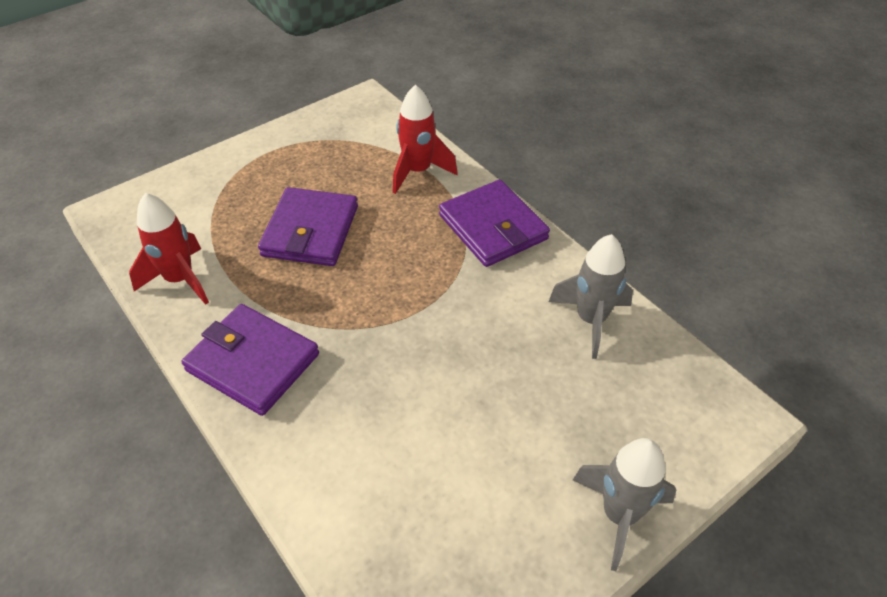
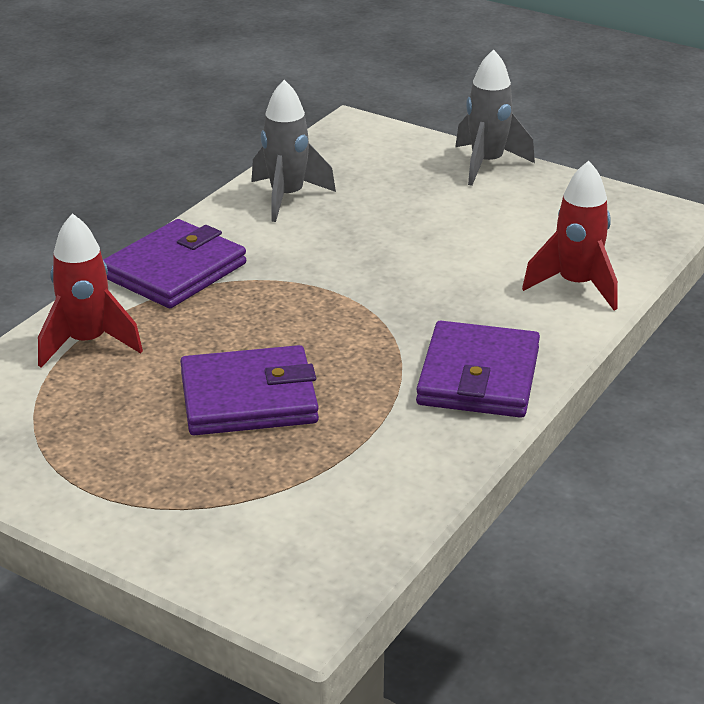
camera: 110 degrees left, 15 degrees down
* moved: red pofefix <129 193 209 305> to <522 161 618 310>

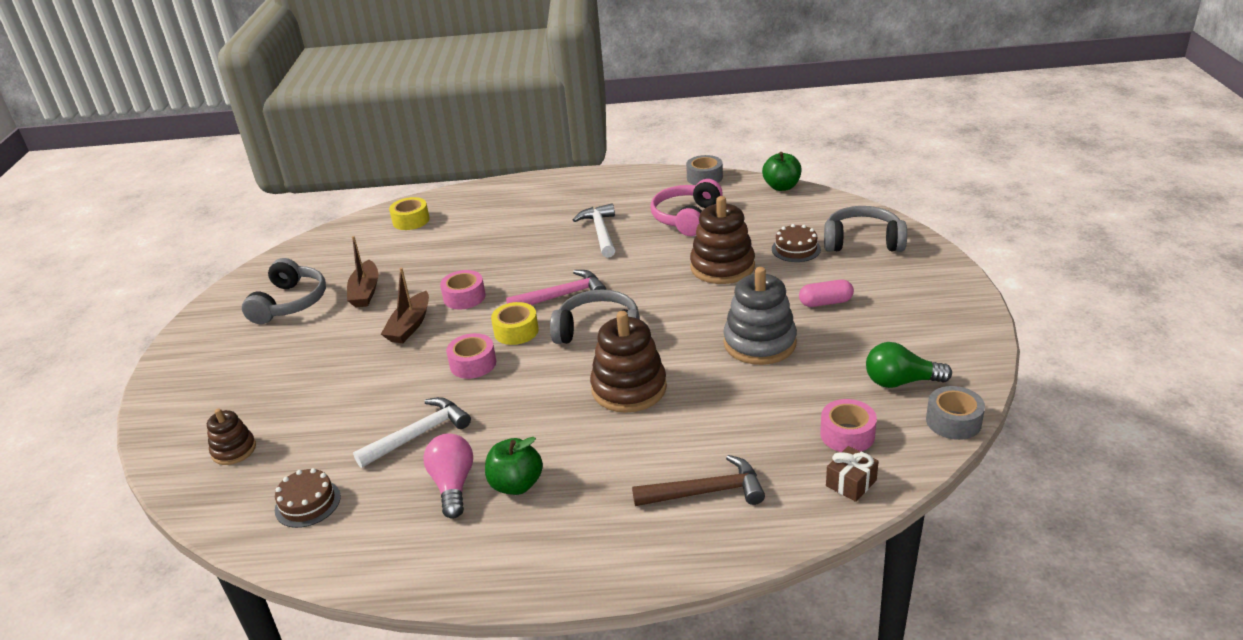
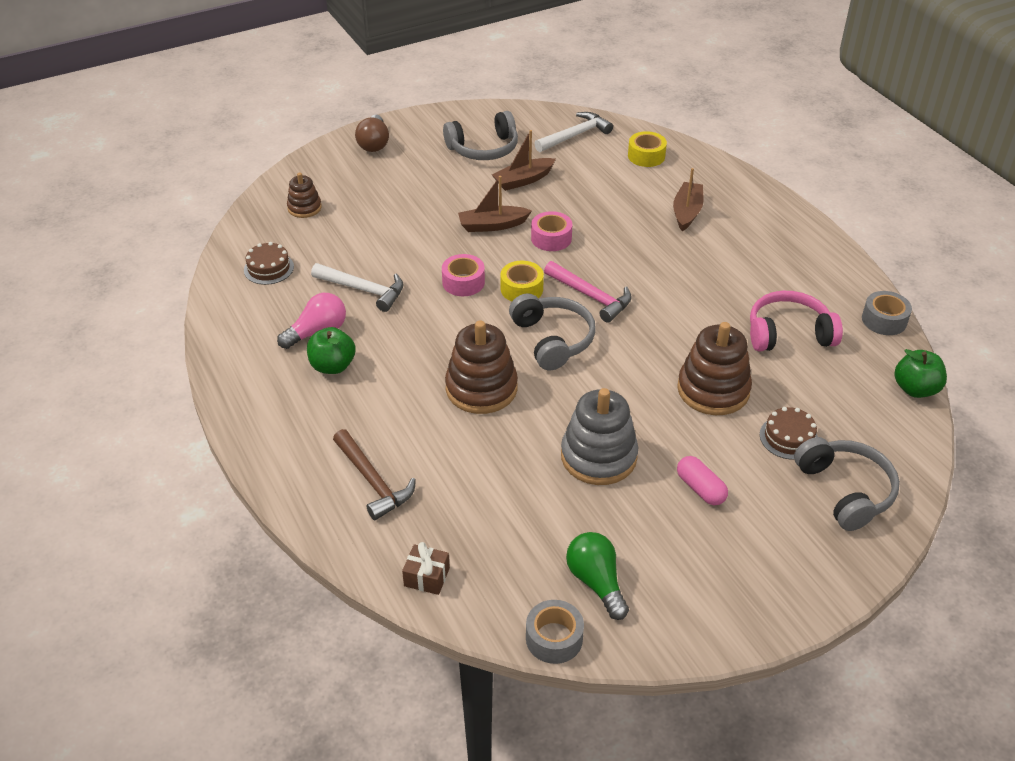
camera: 60 degrees right, 10 degrees up
* moved: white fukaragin <573 204 615 258> to <534 112 613 152>
* removed: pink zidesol <820 399 877 452>
* added: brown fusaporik <355 115 389 152>
* added: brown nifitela <673 168 703 231>

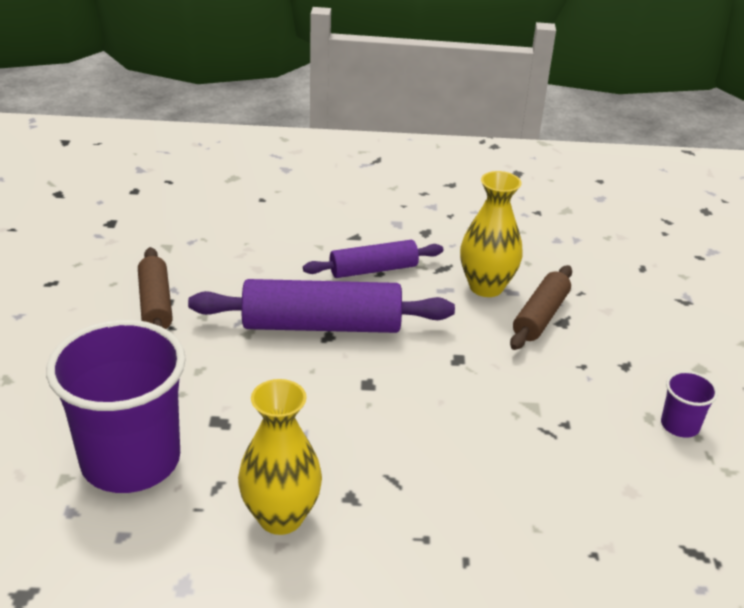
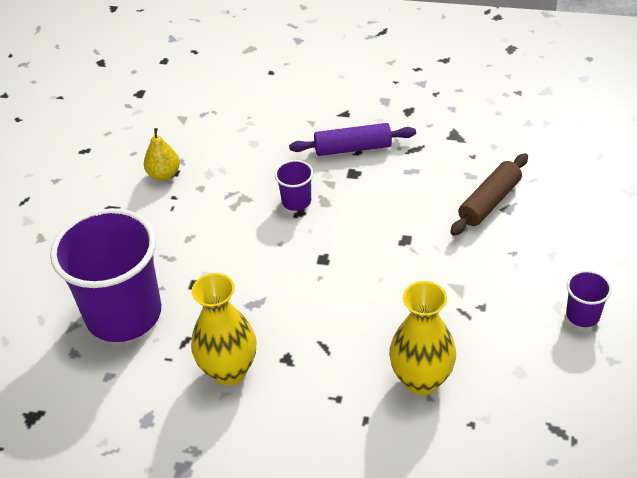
camera: 15 degrees right, 10 degrees up
* moved: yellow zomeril <460 171 523 297> to <389 281 456 395>
* replaced: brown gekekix <138 247 173 329> to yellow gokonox <144 128 180 181>
* replaced: purple gekekix <188 279 455 333> to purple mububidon <275 160 313 211>

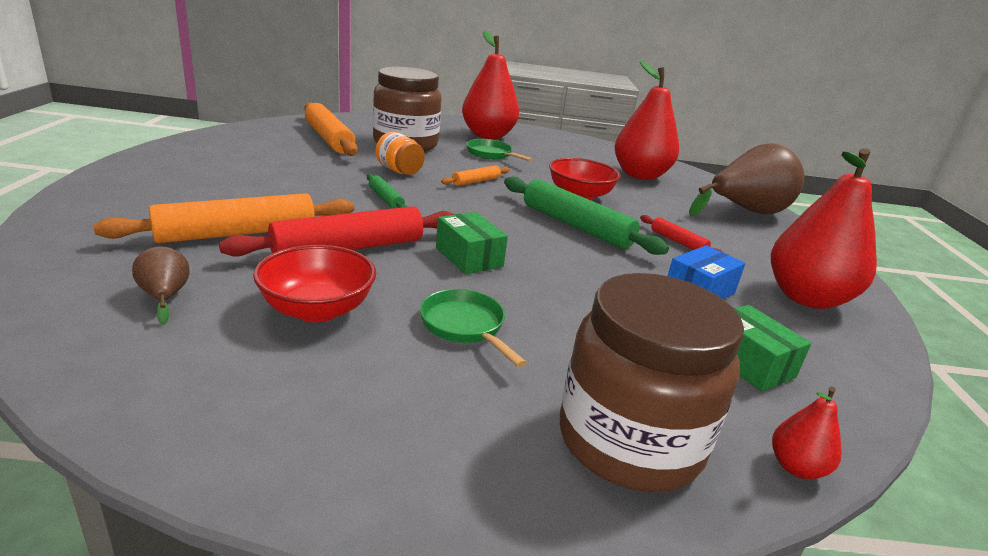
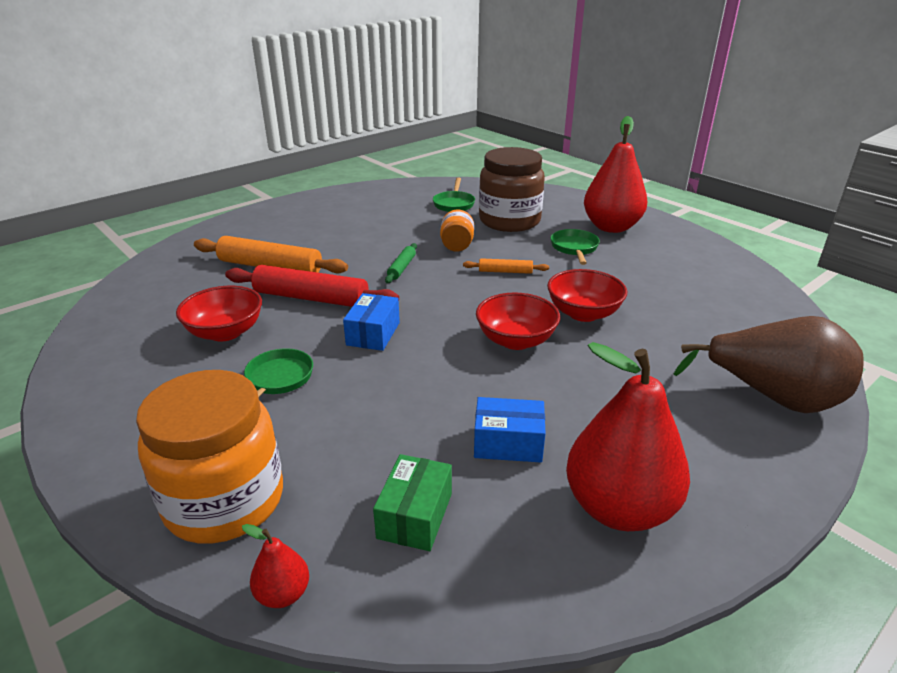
camera: 50 degrees right, 5 degrees up
* removed: red gokonox <614 60 679 180>
* replaced: orange gekekix <304 102 358 156> to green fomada <433 177 475 212>
* replaced: green gekekix <504 176 669 255> to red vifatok <476 293 560 350>
* recoloured: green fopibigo <436 212 508 274> to blue fopibigo <343 293 400 351>
* removed: red gekekix <640 215 722 252>
* removed: brown gokonox <132 246 189 325>
* recoloured: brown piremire <560 273 744 492> to orange piremire <136 370 283 544>

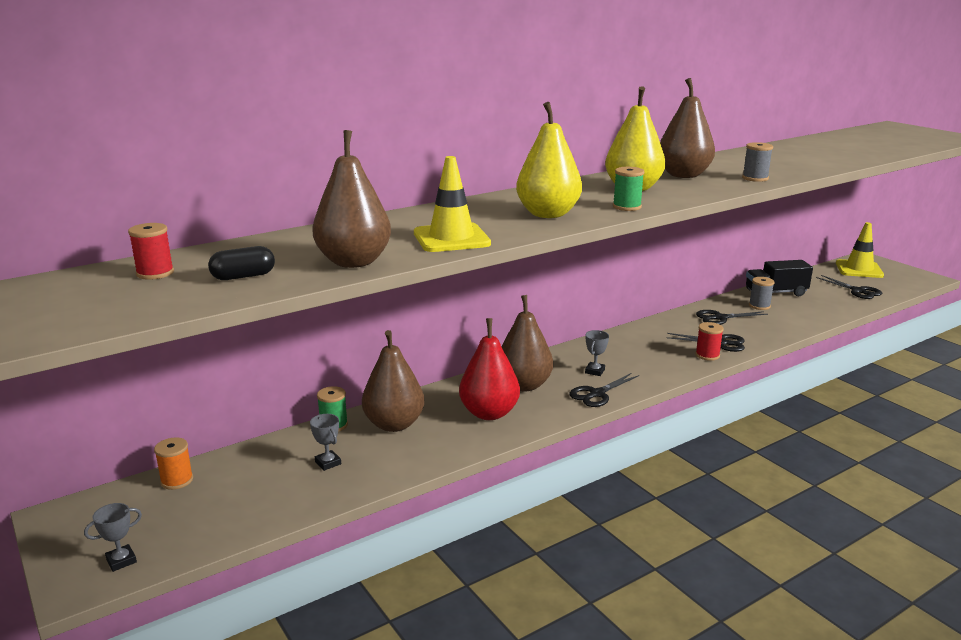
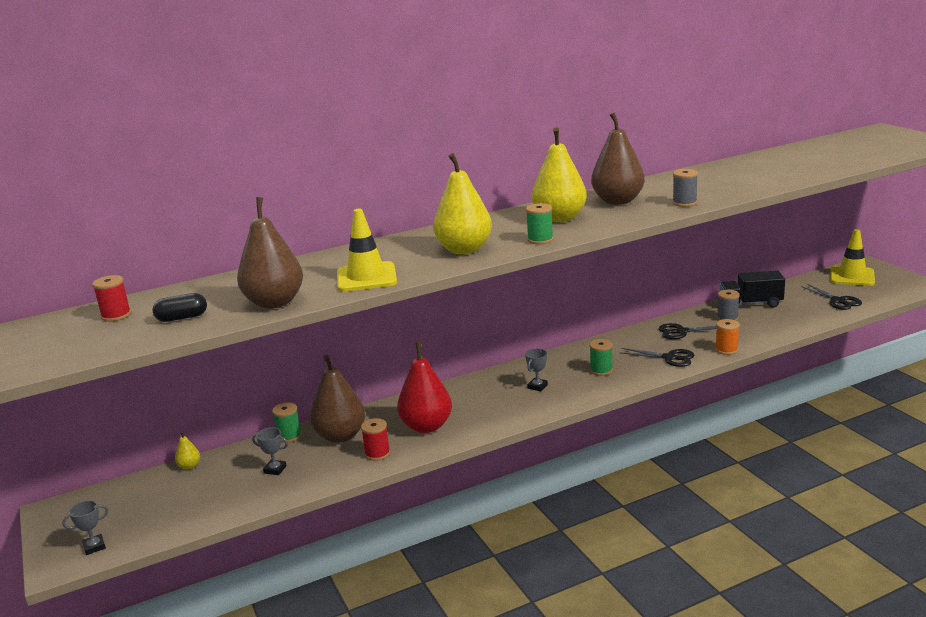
camera: 10 degrees right, 0 degrees up
* removed: brown gokonox <501 295 553 391>
* moved: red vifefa <695 322 724 361> to <361 418 390 461>
* removed: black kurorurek <570 373 639 407>
* turned: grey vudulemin <310 414 341 471> = <252 427 288 475> 45 degrees counterclockwise
* moved: orange vifefa <154 437 193 490> to <715 319 740 355>
* added: green vifefa <589 339 613 376>
* added: yellow gokonox <175 431 200 469>

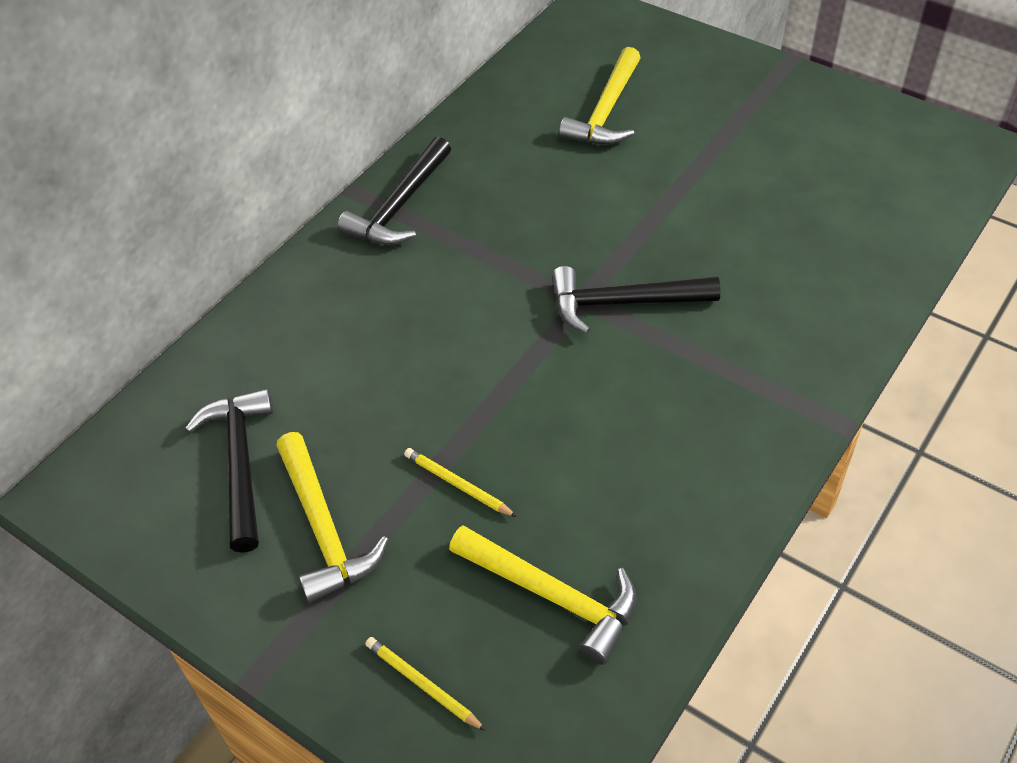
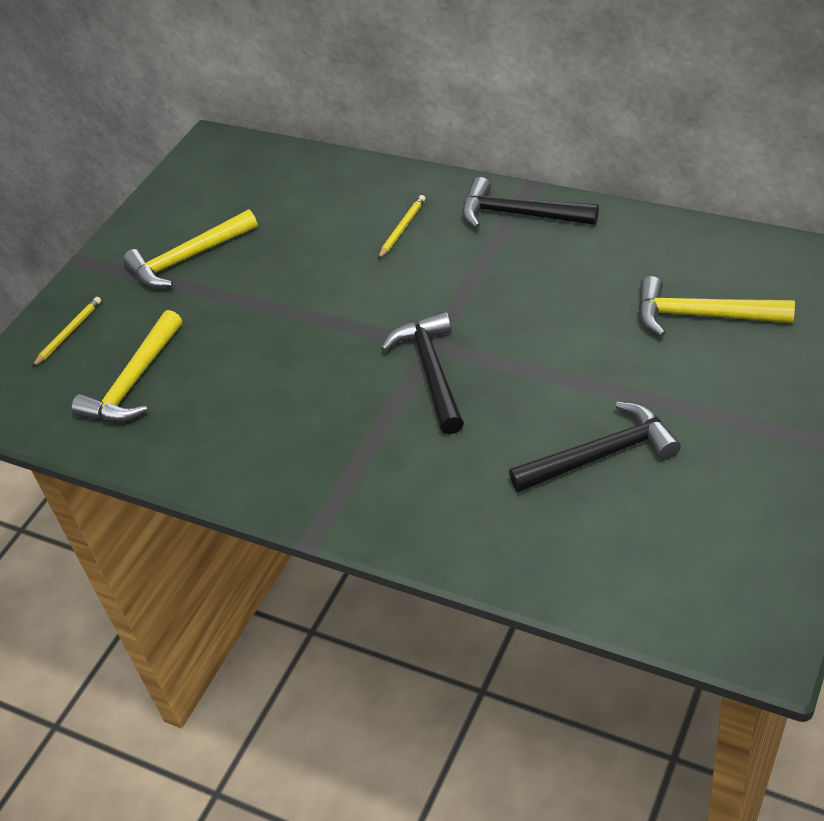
camera: 85 degrees right, 5 degrees down
* moved: black fukaragin <185 388 273 553> to <509 402 681 493>
* moved: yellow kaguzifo <404 448 517 517> to <378 195 426 259>

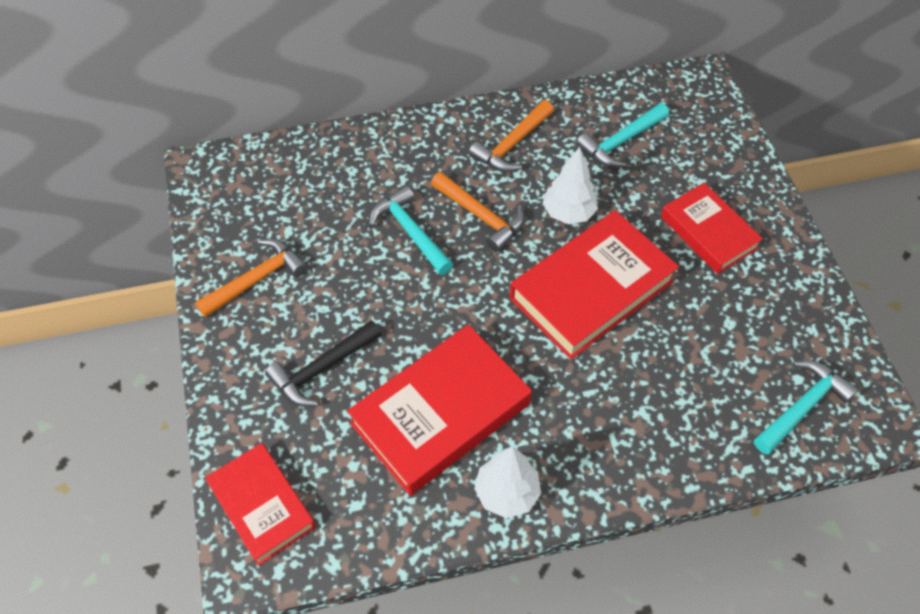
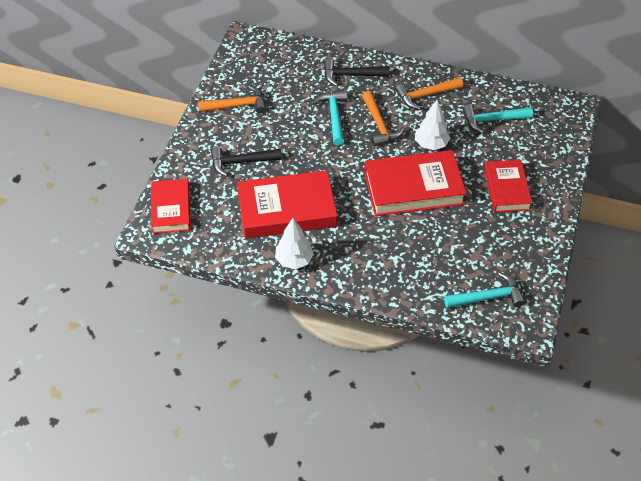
camera: 30 degrees right, 5 degrees down
* added: black fukaragin <324 58 389 86>

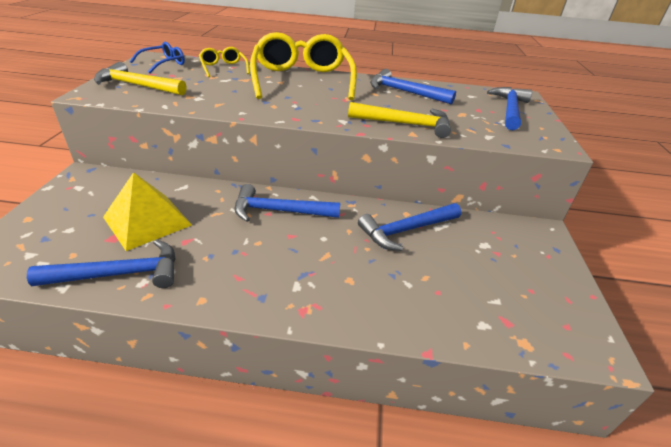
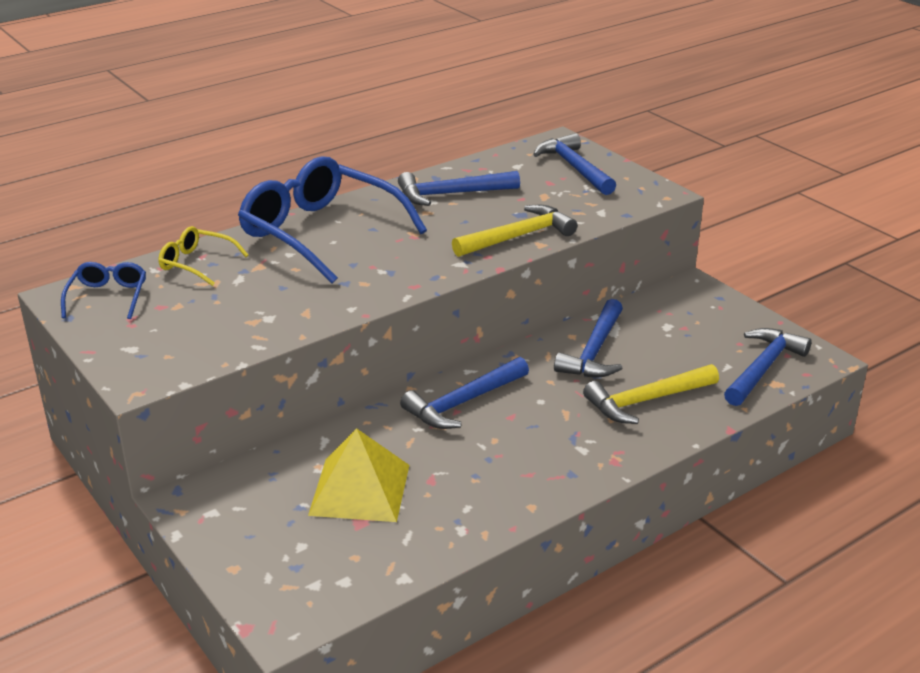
camera: 40 degrees left, 5 degrees down
* recoloured: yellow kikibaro <250 32 357 100> to blue kikibaro <238 156 427 283>
* moved: yellow fukaragin <94 62 186 95> to <583 364 719 424>
* moved: blue fukaragin <27 239 176 288> to <724 328 812 406>

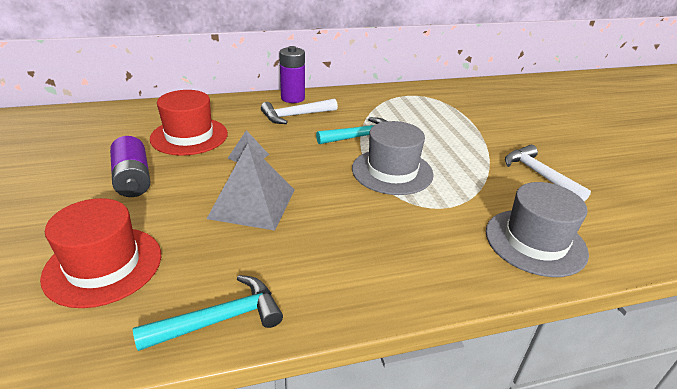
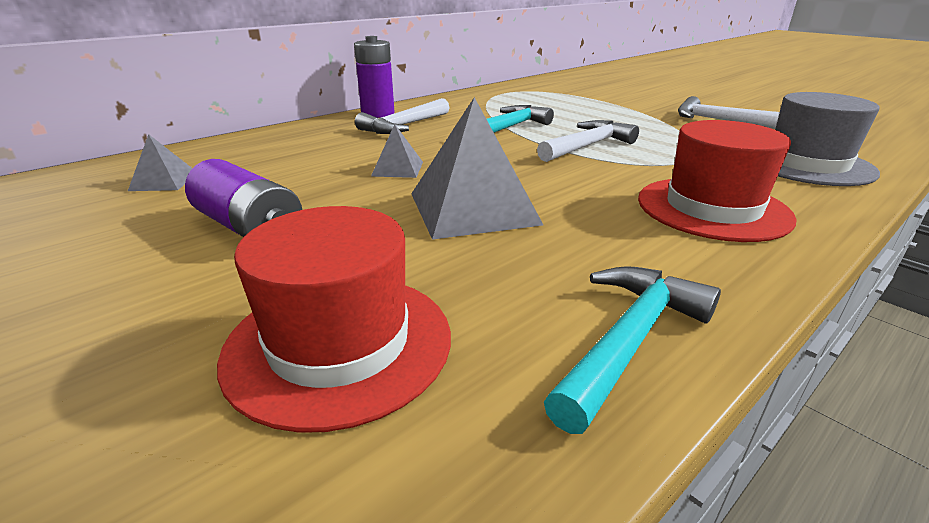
camera: 25 degrees left, 5 degrees down
* moved: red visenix <150 90 228 156> to <638 120 797 242>
* replaced: grey visenix <352 121 434 195> to white fukaragin <537 120 639 162>
* added: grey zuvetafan <128 134 192 191>

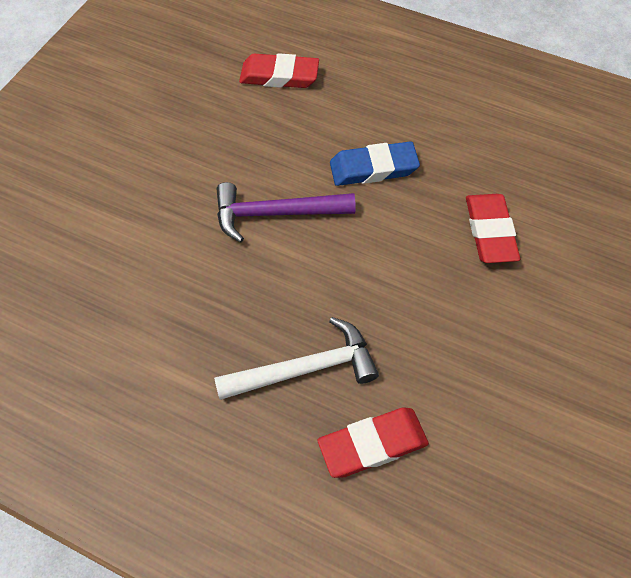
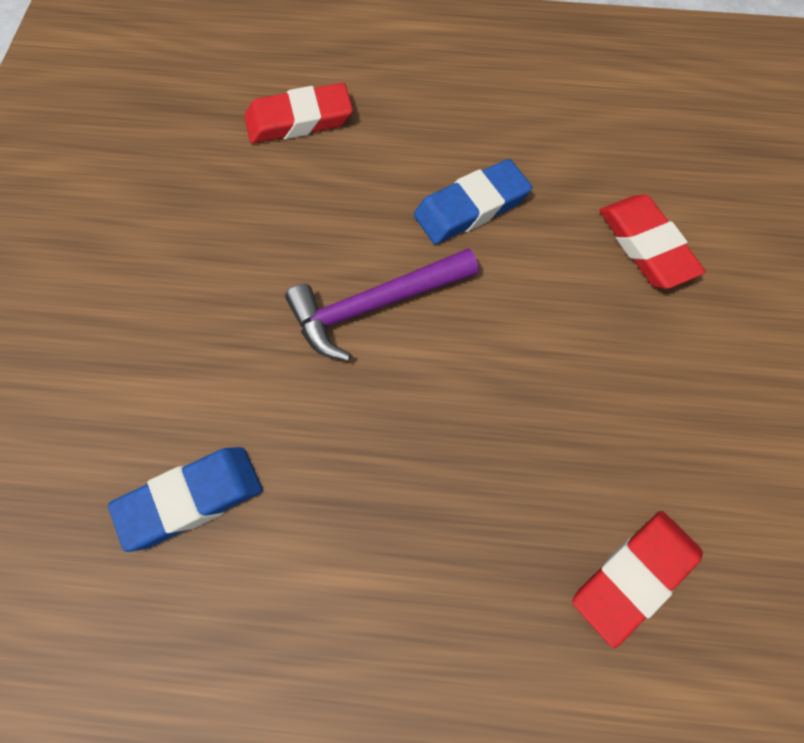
camera: 20 degrees left, 5 degrees up
* removed: white fukaragin <214 317 379 400>
* added: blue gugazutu <108 447 262 552>

